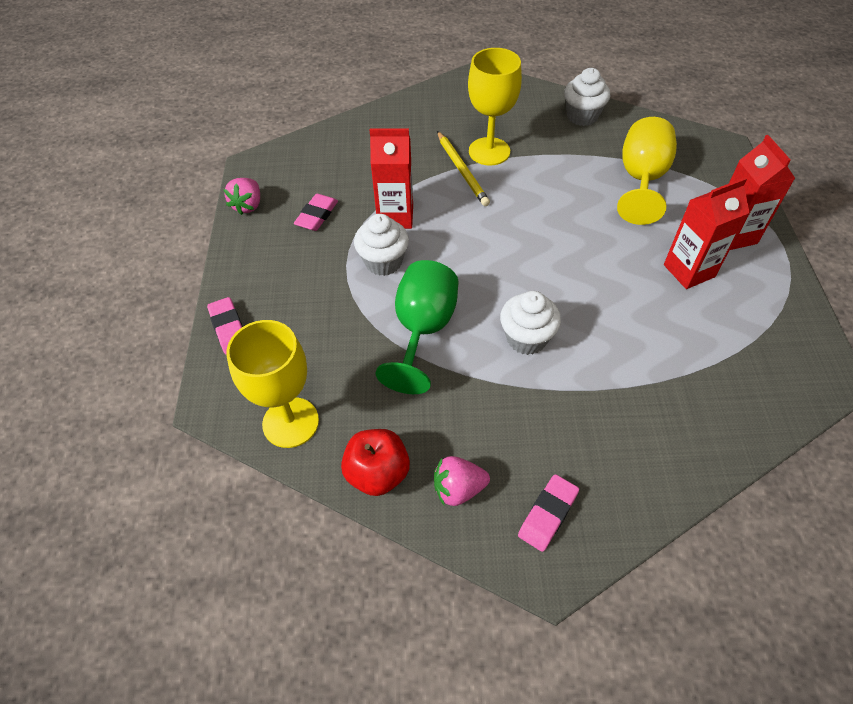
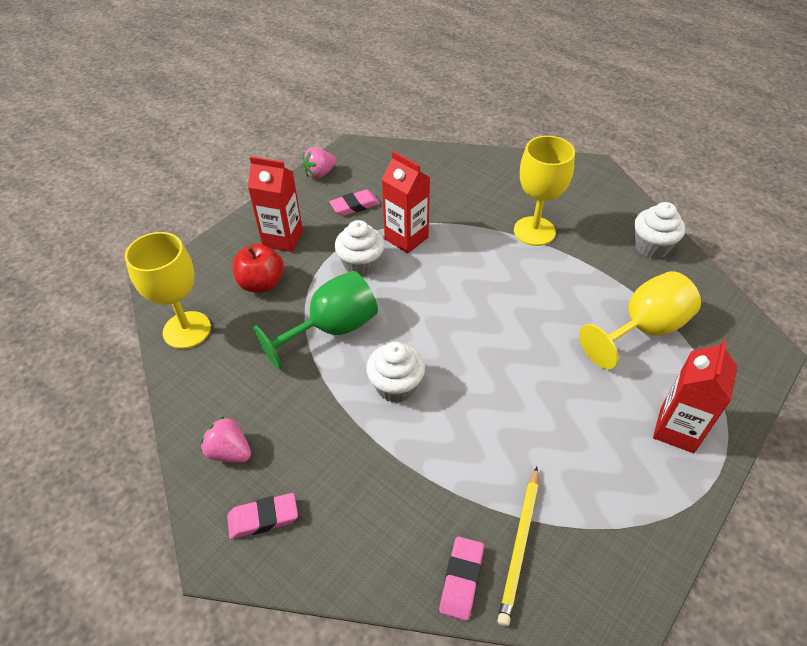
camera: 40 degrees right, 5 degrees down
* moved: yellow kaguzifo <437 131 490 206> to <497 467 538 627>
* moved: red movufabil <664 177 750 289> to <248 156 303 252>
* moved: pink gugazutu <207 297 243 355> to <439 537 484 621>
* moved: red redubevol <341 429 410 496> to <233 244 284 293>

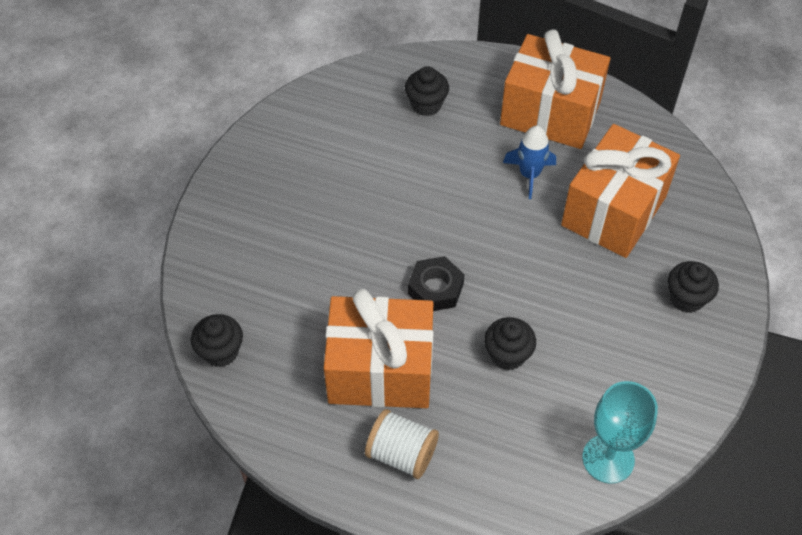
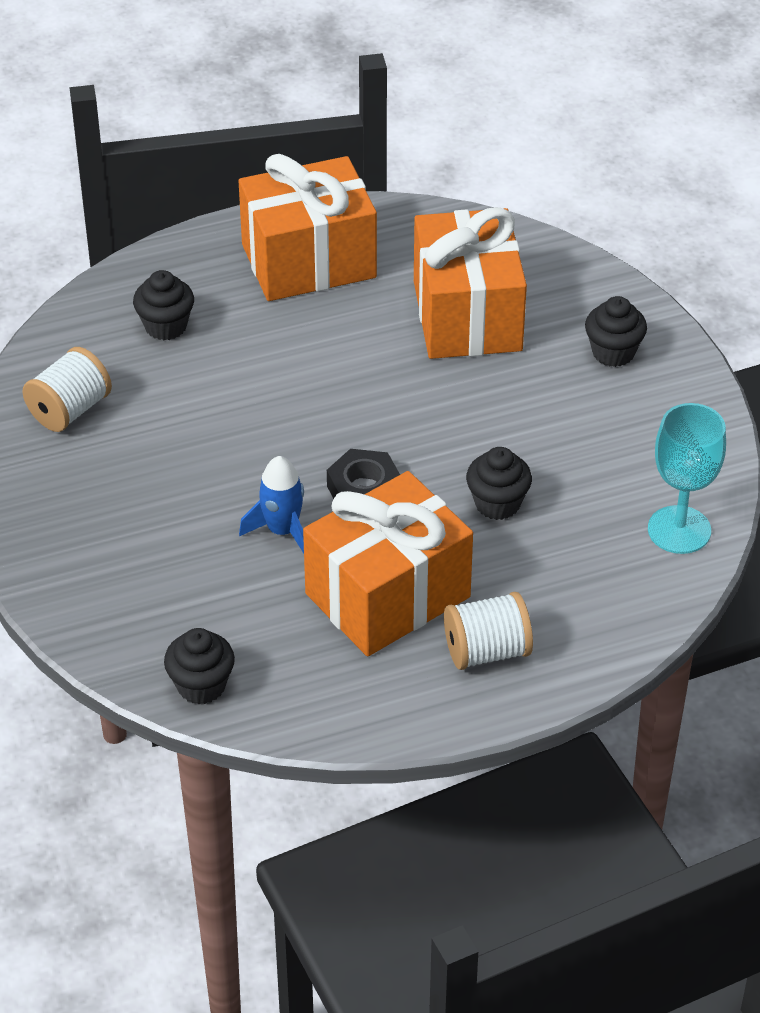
camera: 40 degrees left, 10 degrees down
* moved: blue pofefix <503 126 556 199> to <239 456 304 553>
* added: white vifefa <22 347 112 432>

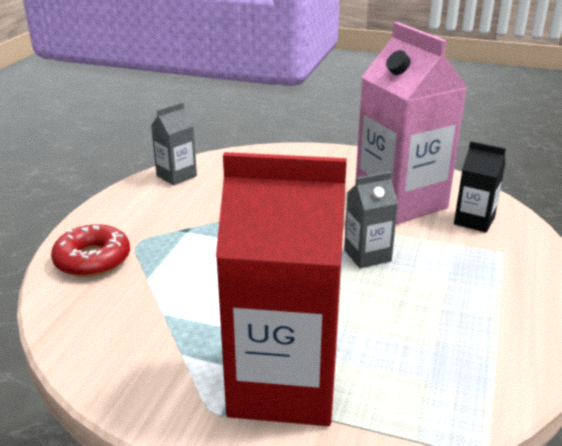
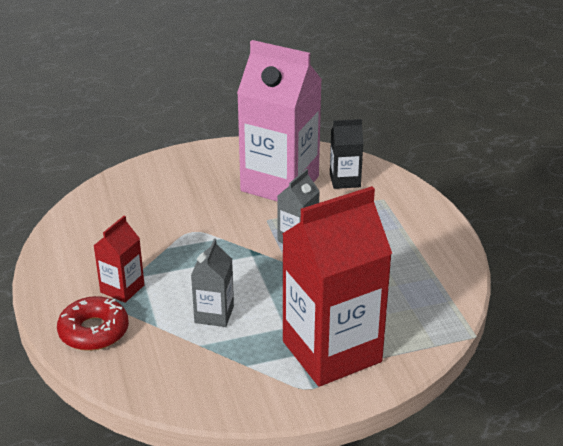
camera: 35 degrees left, 5 degrees up
* moved: grey movufabil <151 102 197 185> to <191 239 234 327>
* added: red movufabil <93 215 144 303>

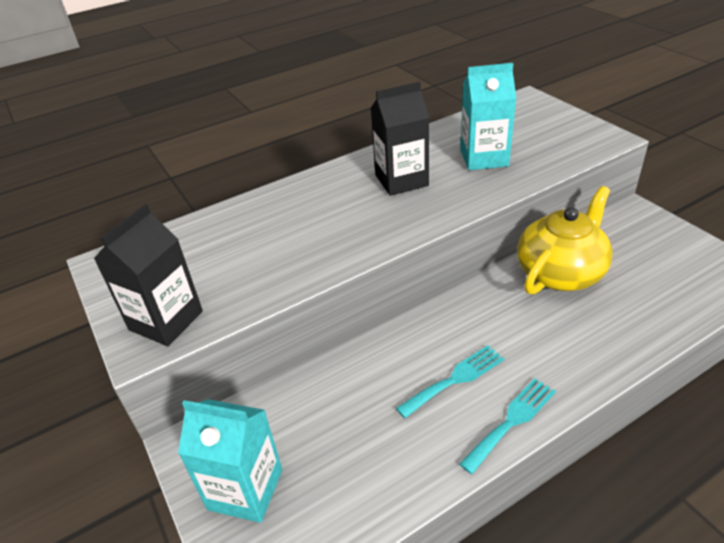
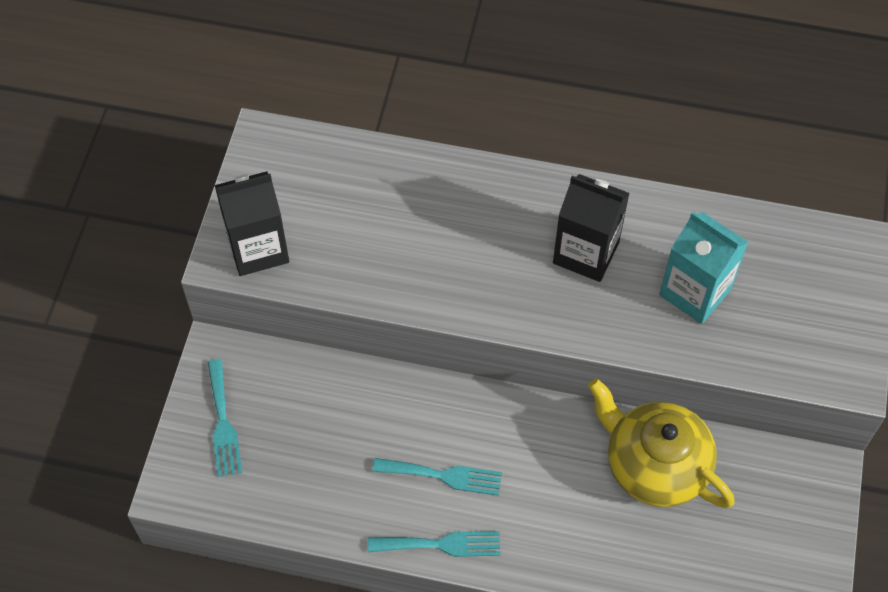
camera: 40 degrees right, 20 degrees up
* turned: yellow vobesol <517 186 613 295> = <588 378 735 508> 135 degrees counterclockwise
* replaced: turquoise movufabil <178 399 282 523> to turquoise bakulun <207 359 242 477>

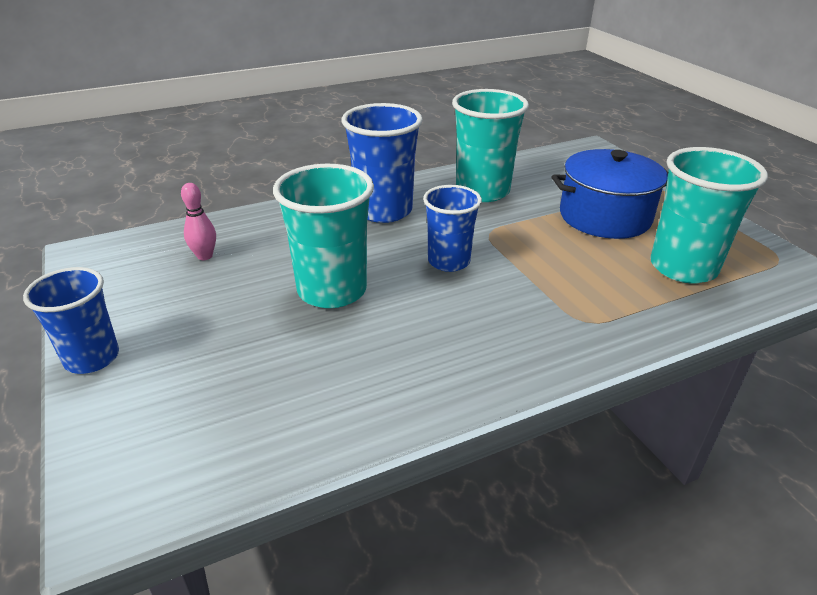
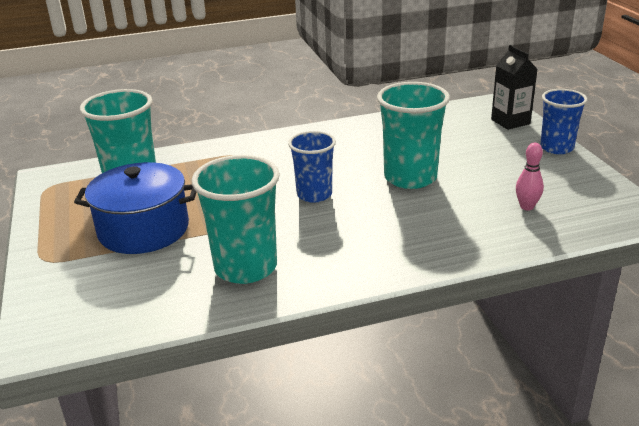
camera: 170 degrees left, 5 degrees down
* removed: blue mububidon <342 103 423 223>
* added: black movufabil <491 45 538 130>

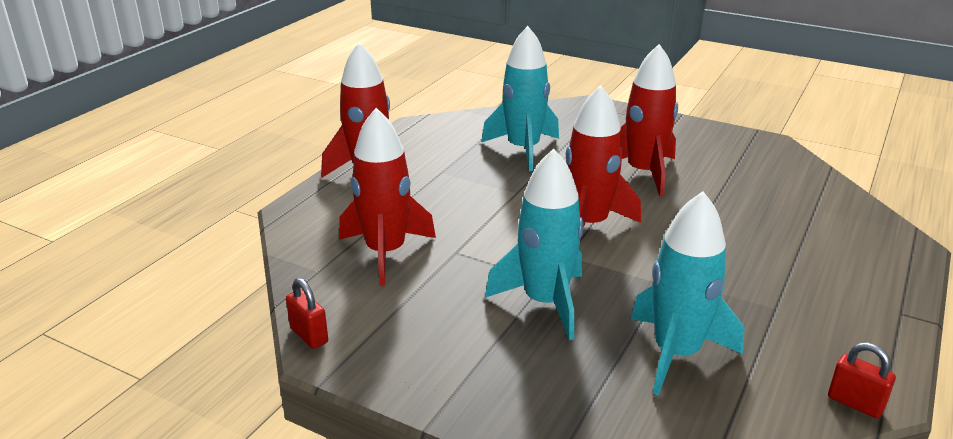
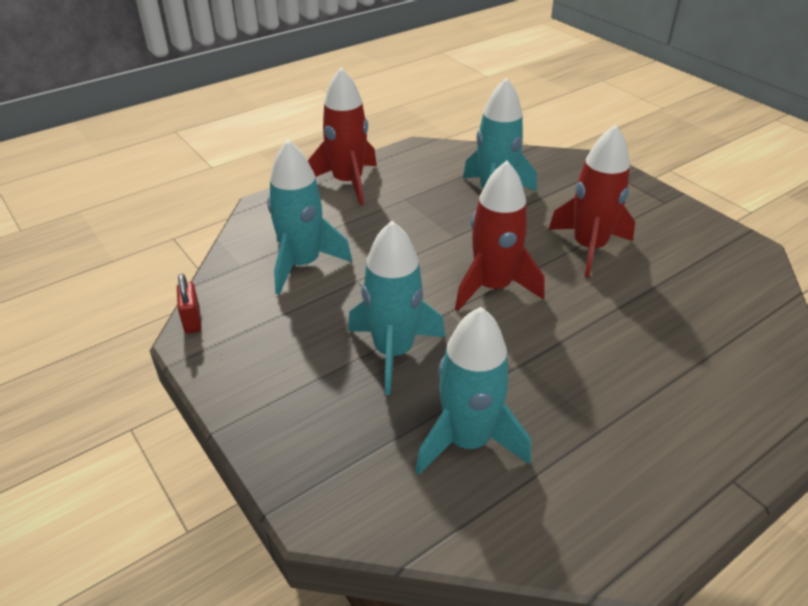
camera: 25 degrees right, 10 degrees up
* recoloured: red pofefix <339 108 436 286> to turquoise pofefix <267 140 352 295>
* removed: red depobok <828 342 896 418>

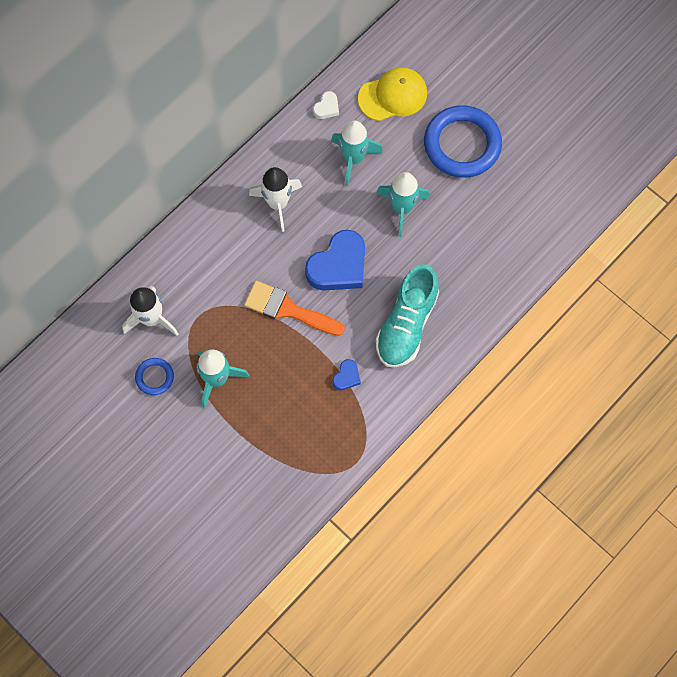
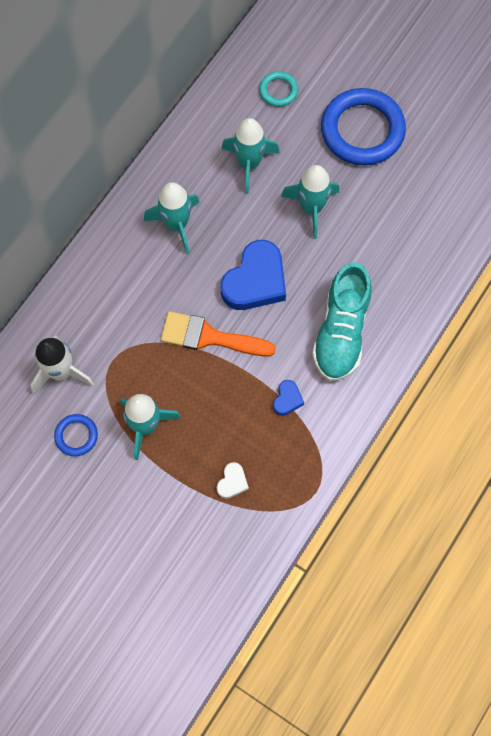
camera: 10 degrees left, 0 degrees up
* replaced: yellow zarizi <358 67 427 121> to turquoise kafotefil <259 71 298 107>
* moved: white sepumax <313 91 339 119> to <216 462 249 499>
* recoloured: white pofefix <249 167 302 232> to turquoise pofefix <144 182 200 254>

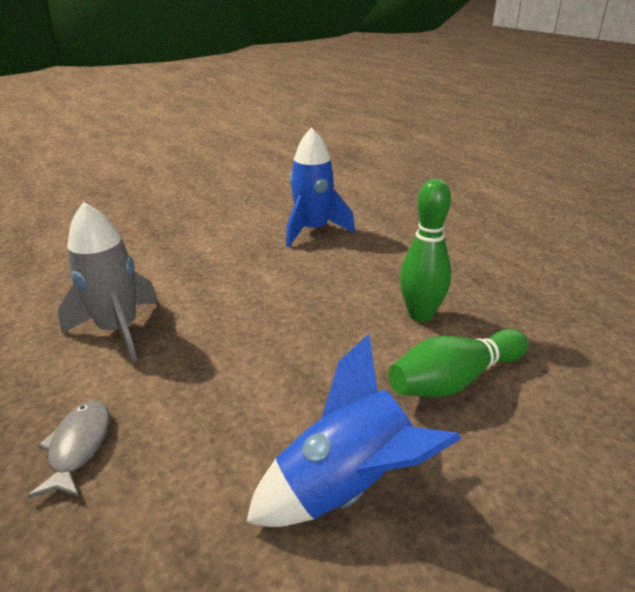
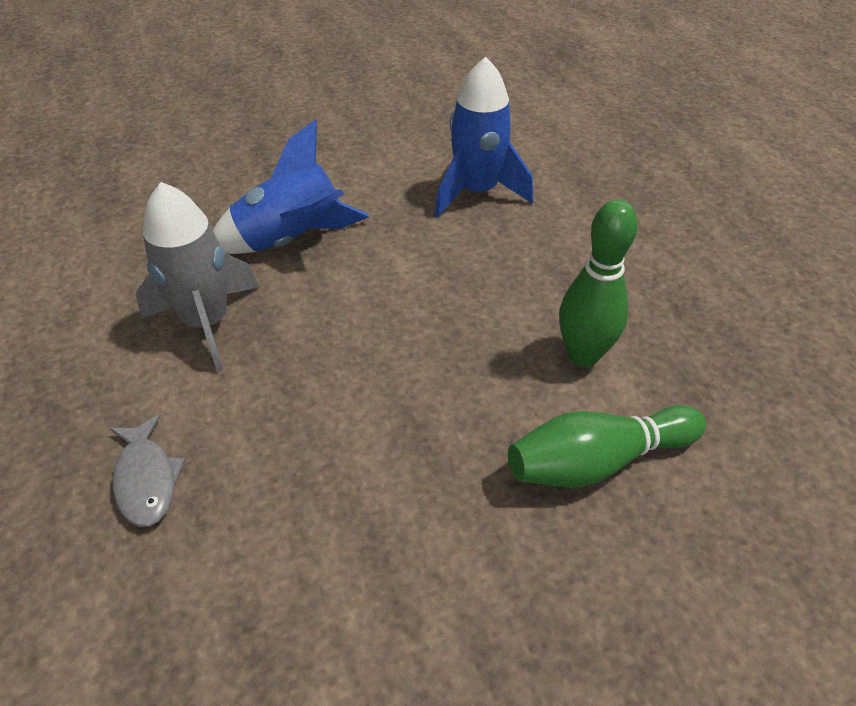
camera: 10 degrees right, 15 degrees up
* moved: blue pofefix <246 334 461 527> to <213 119 369 254>
* turned: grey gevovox <27 400 109 498> = <110 414 186 527> 150 degrees clockwise

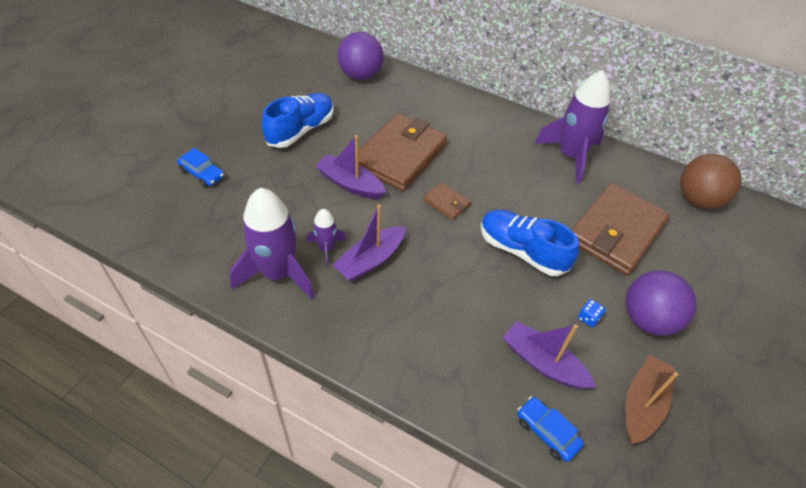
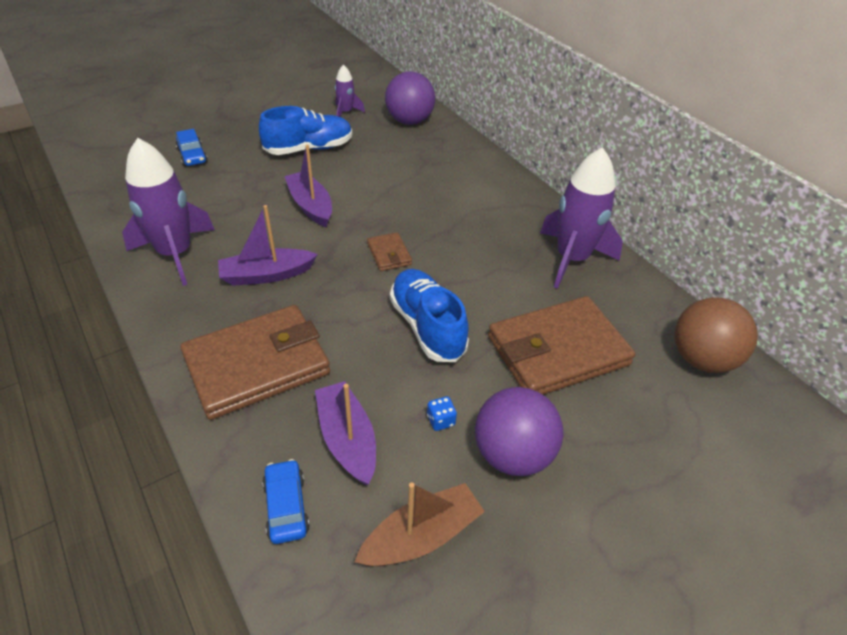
camera: 30 degrees right, 5 degrees down
* moved: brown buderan <358 113 447 191> to <180 305 330 420>
* moved: purple pofefix <306 209 346 267> to <335 64 365 117>

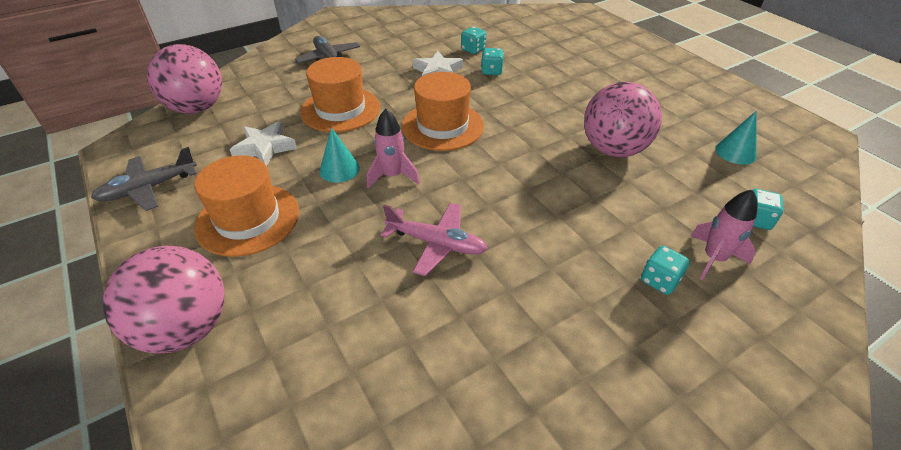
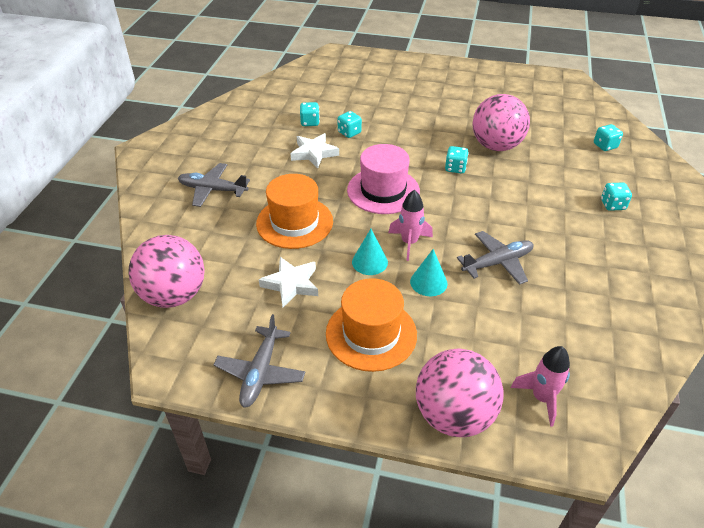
camera: 45 degrees left, 0 degrees up
* recoloured: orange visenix <402 72 484 151> to pink visenix <347 144 420 214>
* moved: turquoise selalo <715 111 756 165> to <410 249 447 296>
* moved: pink pofefix <690 189 758 280> to <511 346 570 427>
* recoloured: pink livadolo <381 203 488 276> to grey livadolo <457 231 534 285>
* added: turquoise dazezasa <445 146 469 174>

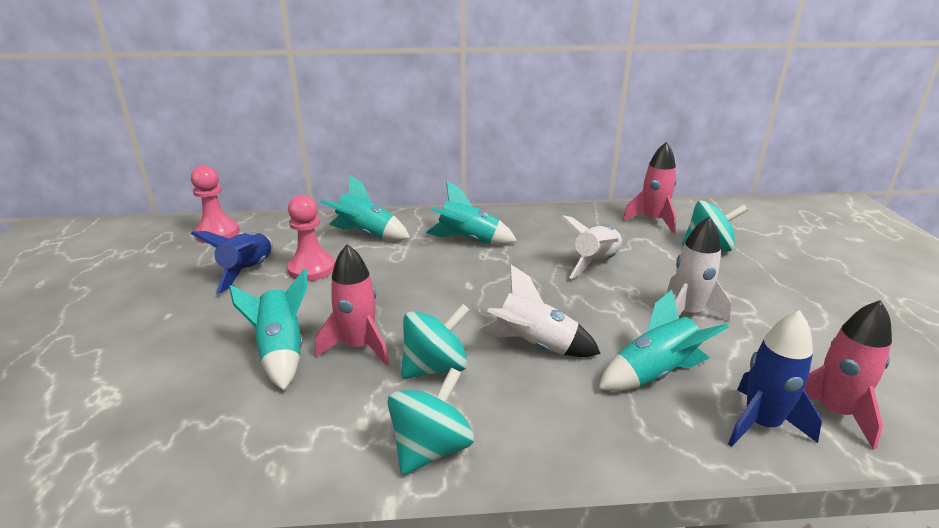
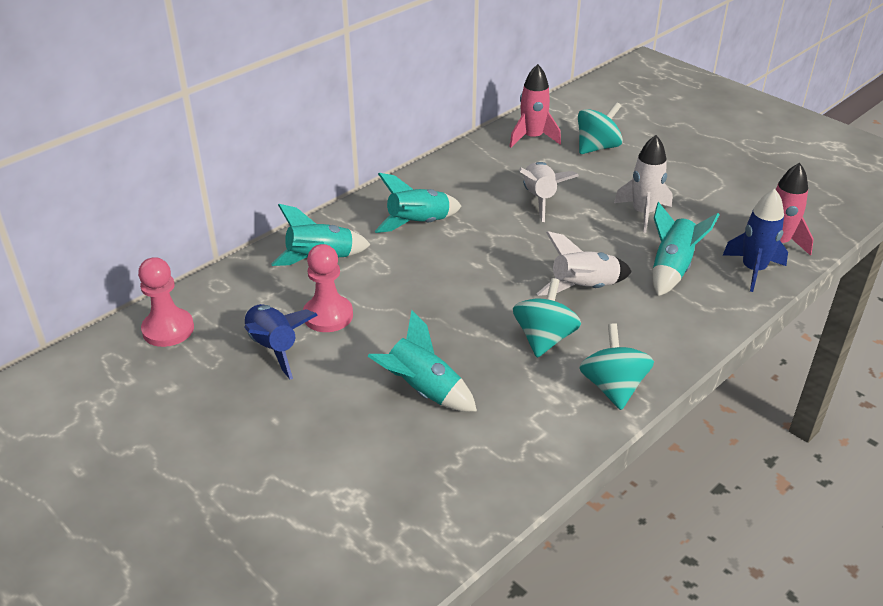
camera: 40 degrees left, 10 degrees up
* removed: pink pofefix <316 244 389 366>

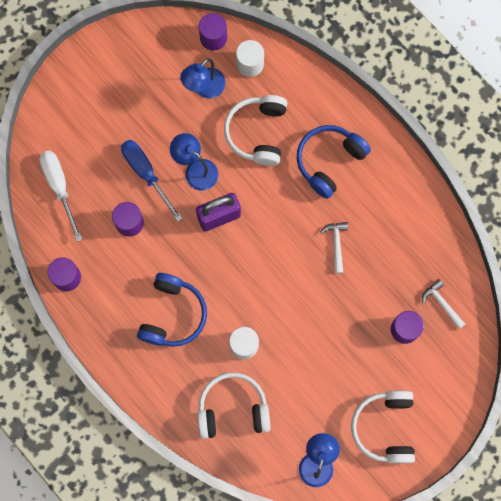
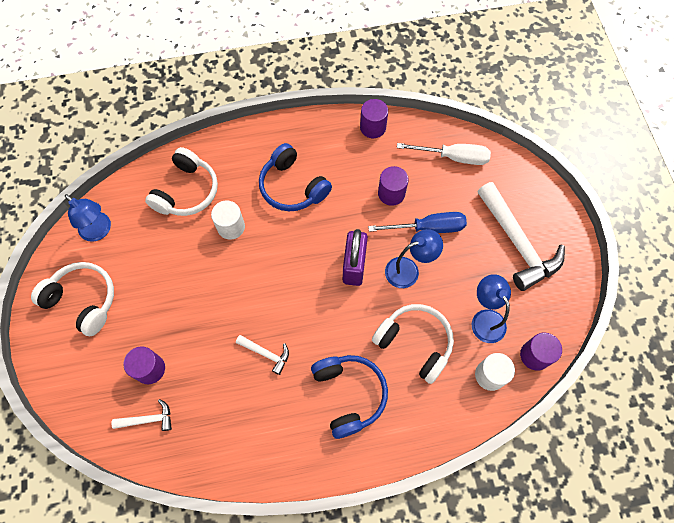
camera: 120 degrees right, 10 degrees down
* added: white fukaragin <477 182 565 291>

